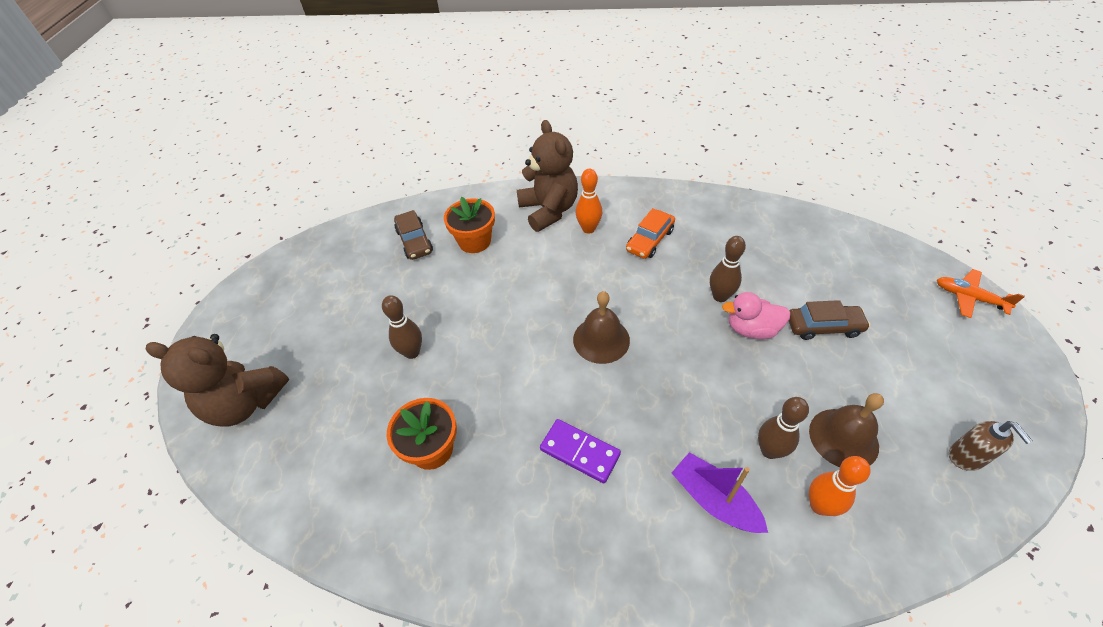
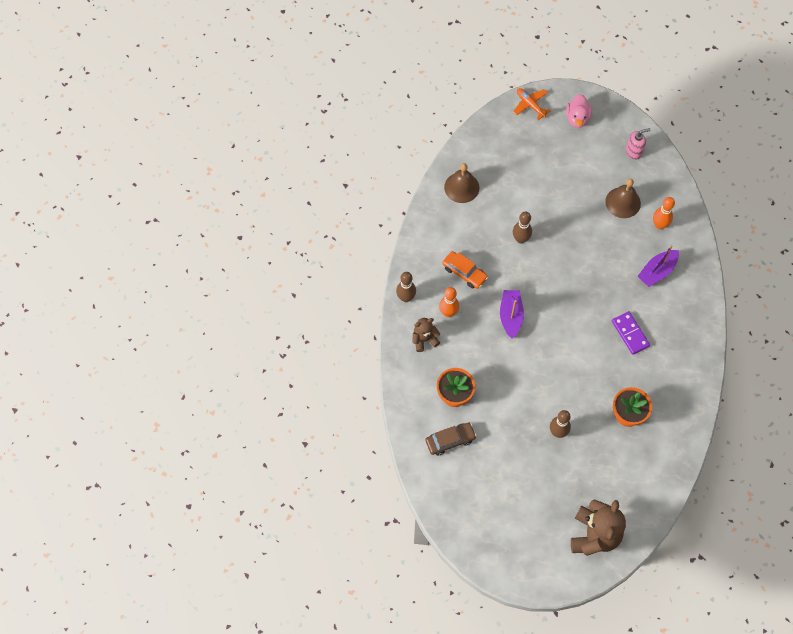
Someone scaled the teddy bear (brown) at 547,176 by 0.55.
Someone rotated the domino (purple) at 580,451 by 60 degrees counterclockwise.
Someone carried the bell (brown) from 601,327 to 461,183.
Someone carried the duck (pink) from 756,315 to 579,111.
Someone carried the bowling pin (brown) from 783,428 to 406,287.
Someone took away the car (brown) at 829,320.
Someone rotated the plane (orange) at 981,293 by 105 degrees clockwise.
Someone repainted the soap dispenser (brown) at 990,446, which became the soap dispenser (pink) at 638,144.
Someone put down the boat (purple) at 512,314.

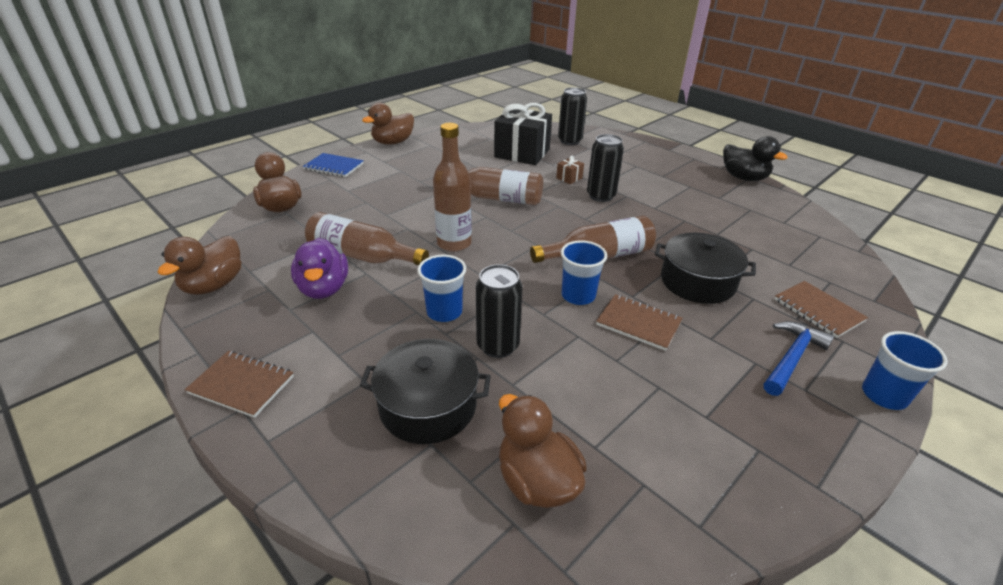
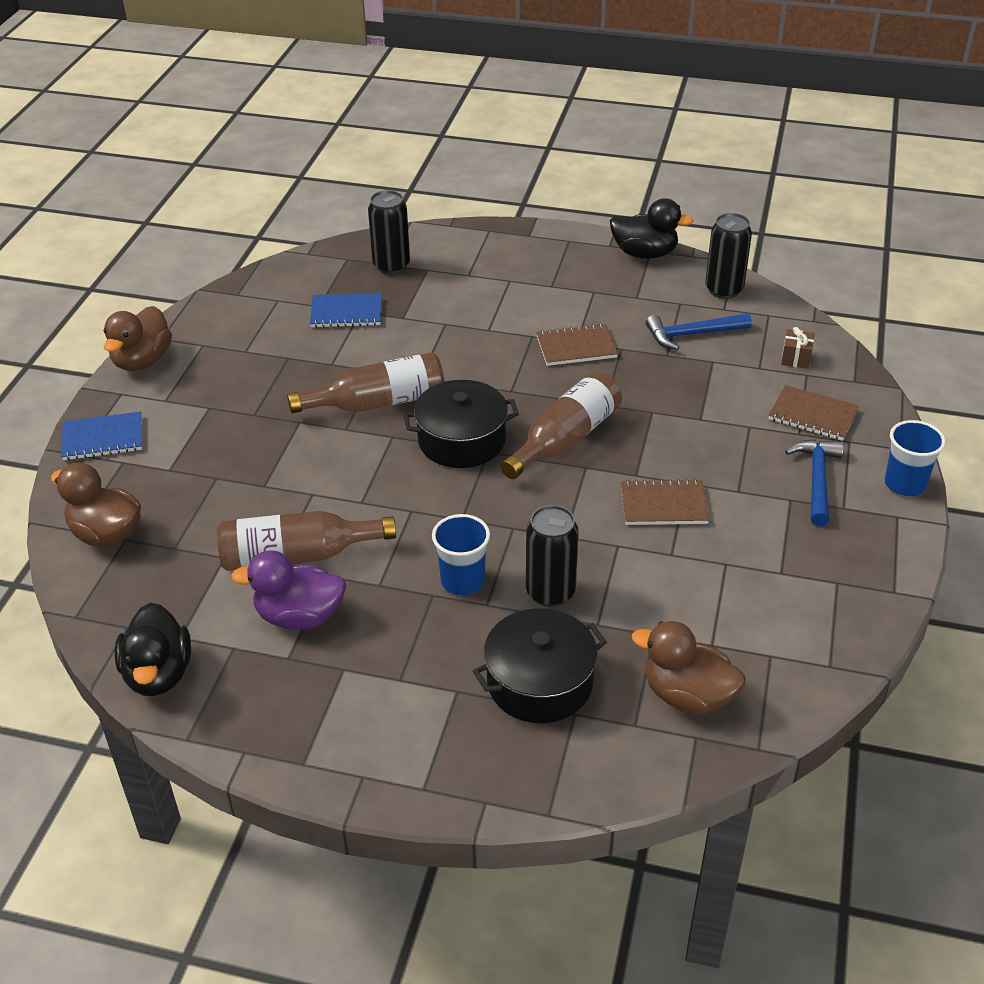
Someone repainted the duck (brown) at 199,265, which became the duck (black) at 153,649.
Someone carried the notebook (brown) from 239,384 to 577,344.
Someone rotated the duck (purple) at 319,268 by 135 degrees clockwise.
Someone took away the bottle (brown) at 452,187.
Someone swapped the gift (black) at 523,134 for the notebook (blue) at 346,310.
Someone carried the gift (brown) from 570,169 to 798,348.
Someone took away the cup (blue) at 584,272.
Someone carried the can (black) from 605,168 to 728,256.
Someone carried the pot (black) from 705,268 to 461,424.
Someone put down the hammer (blue) at 699,331.

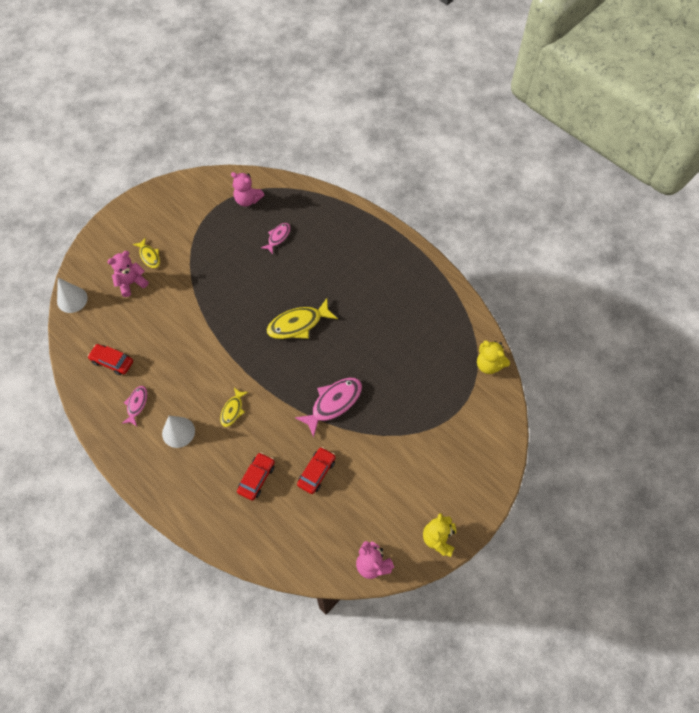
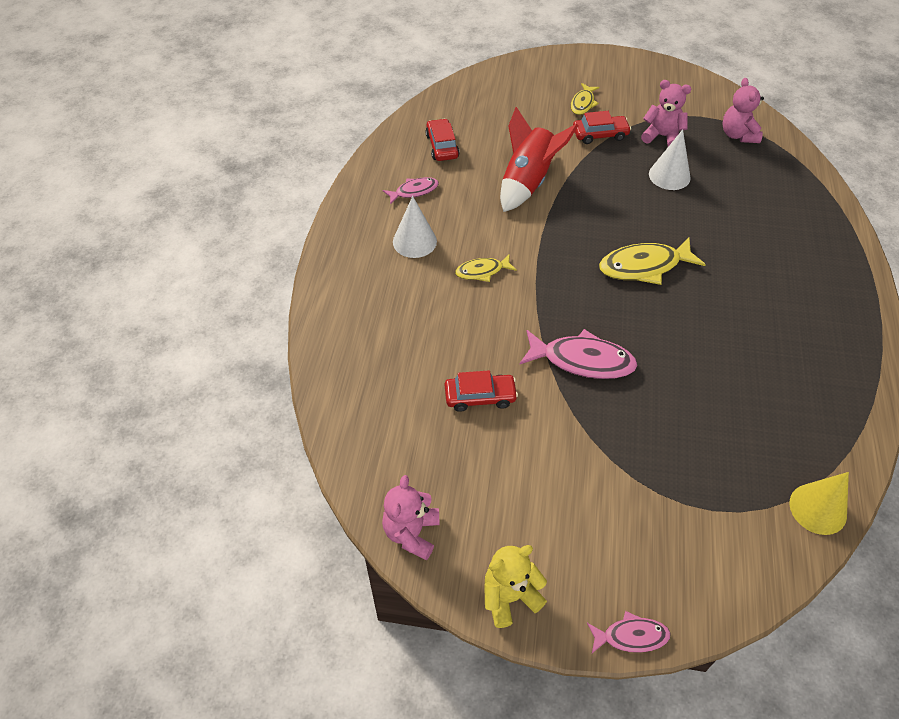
Someone carried the cone (white) from 72,295 to 670,159.
Someone carried the teddy bear (pink) from 127,274 to 666,113.
Someone carried the car (red) from 256,477 to 602,127.
Someone carried the fish (pink) from 276,238 to 629,632.
Someone rotated the fish (yellow) at 302,318 by 45 degrees counterclockwise.
Someone swapped the teddy bear (yellow) at 493,357 for the cone (yellow) at 819,503.
Someone put down the rocket (red) at 539,159.

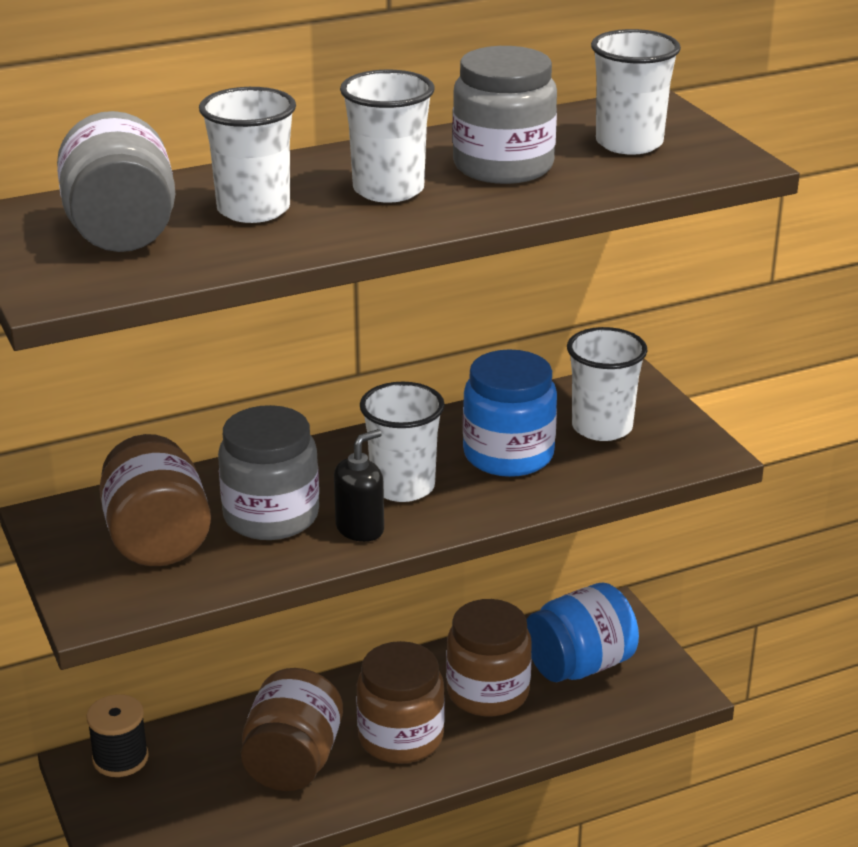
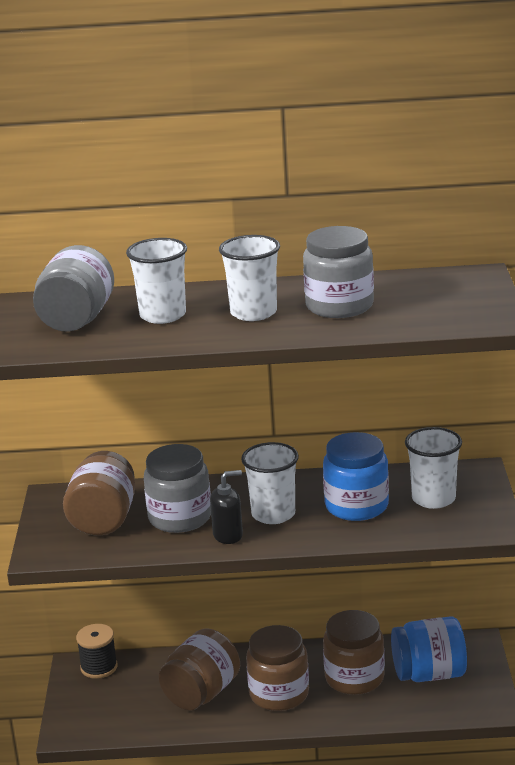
Someone took away the cup (white) at 636,92.

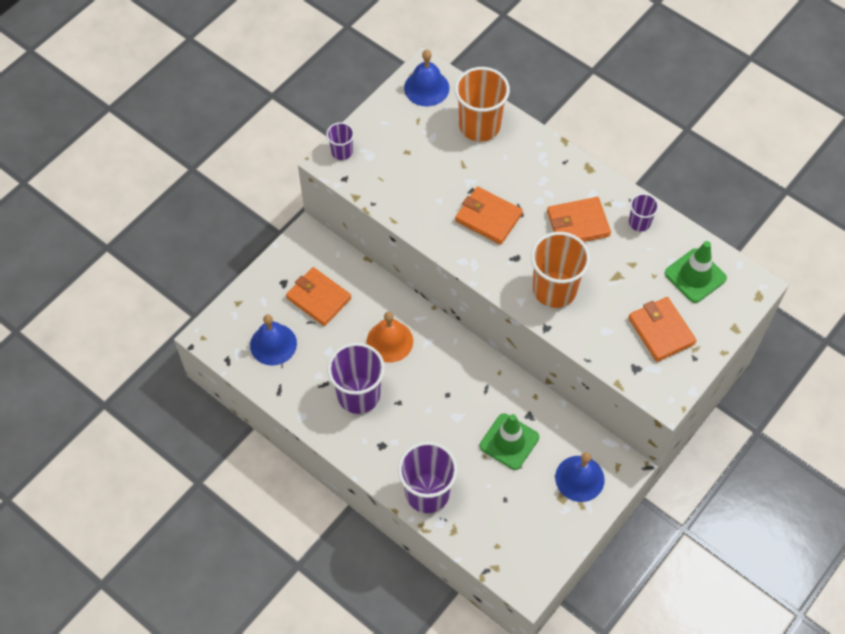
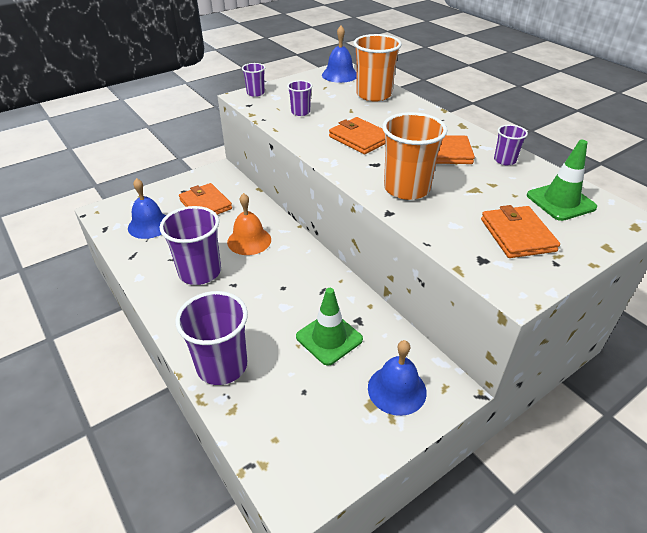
Someone put down the cup (purple) at 300,98.

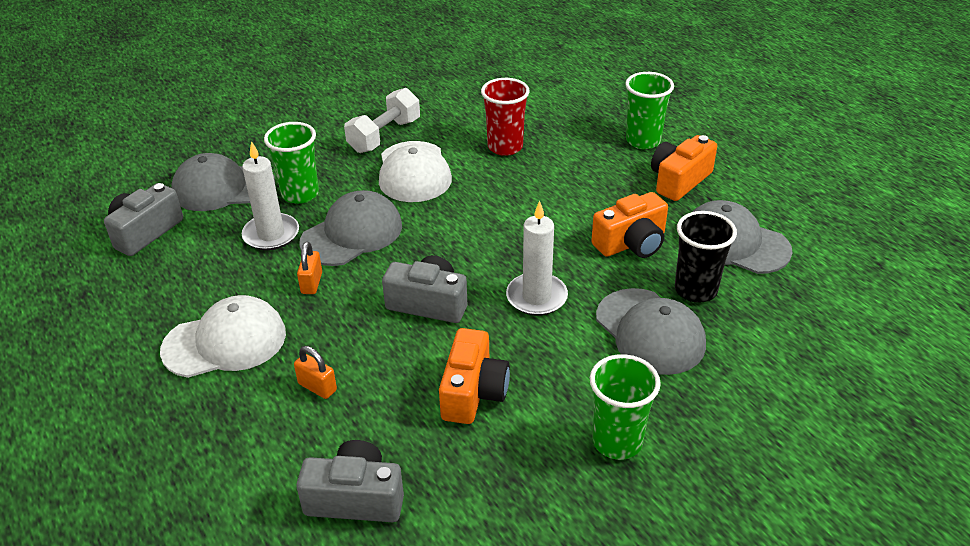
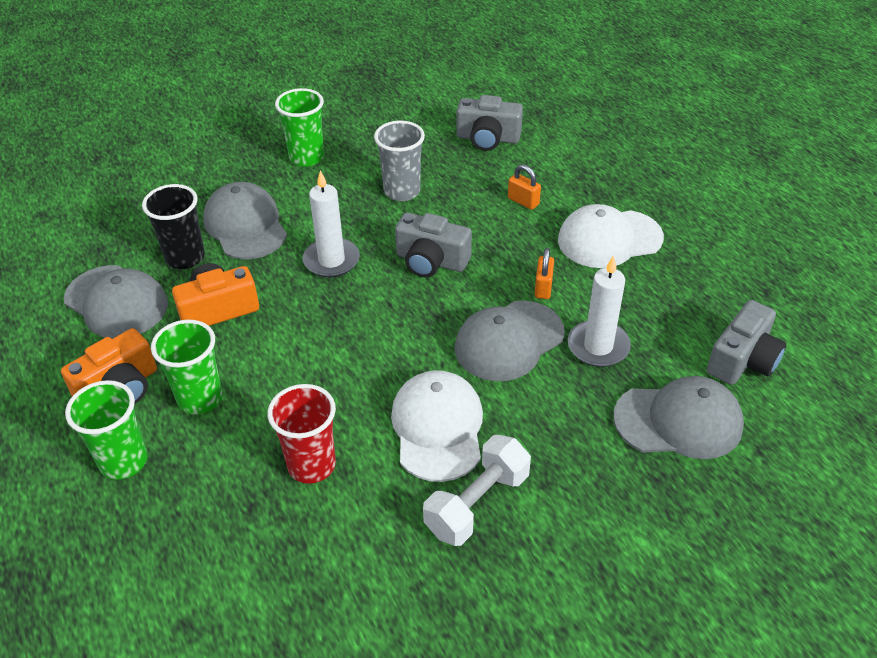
Someone carried the cup (green) from 291,163 to 187,367.
Someone swapped the camera (orange) at 474,376 for the cup (grey) at 399,161.

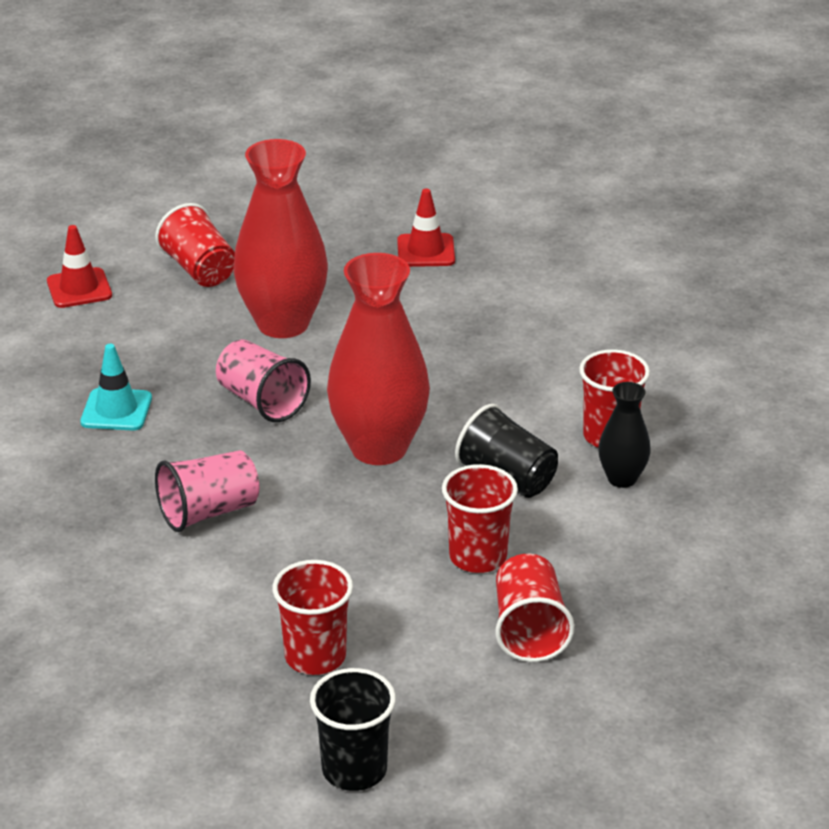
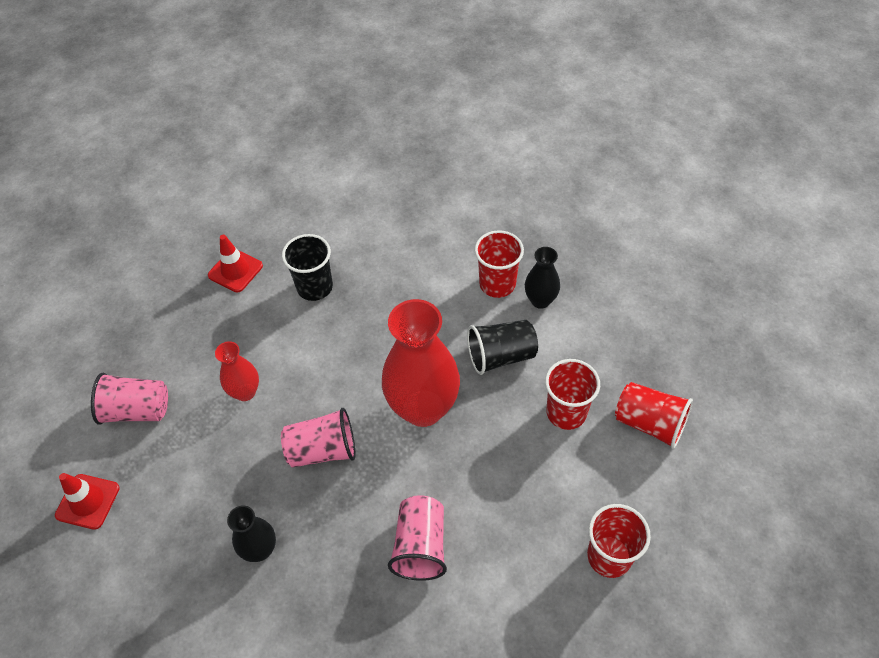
Someone swapped the traffic cone (turquoise) at 116,387 for the vase (black) at 251,533.
Someone repainted the cup (red) at 195,245, which became the cup (pink) at 129,399.
Someone scaled the vase (red) at 280,238 by 0.50.
Someone carried the cup (black) from 353,729 to 307,267.

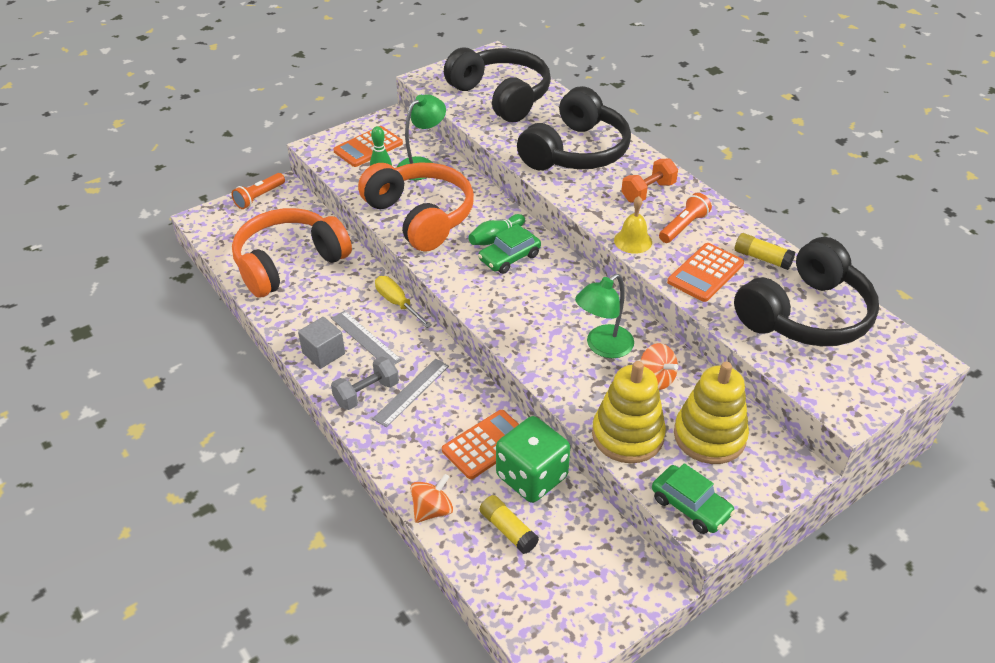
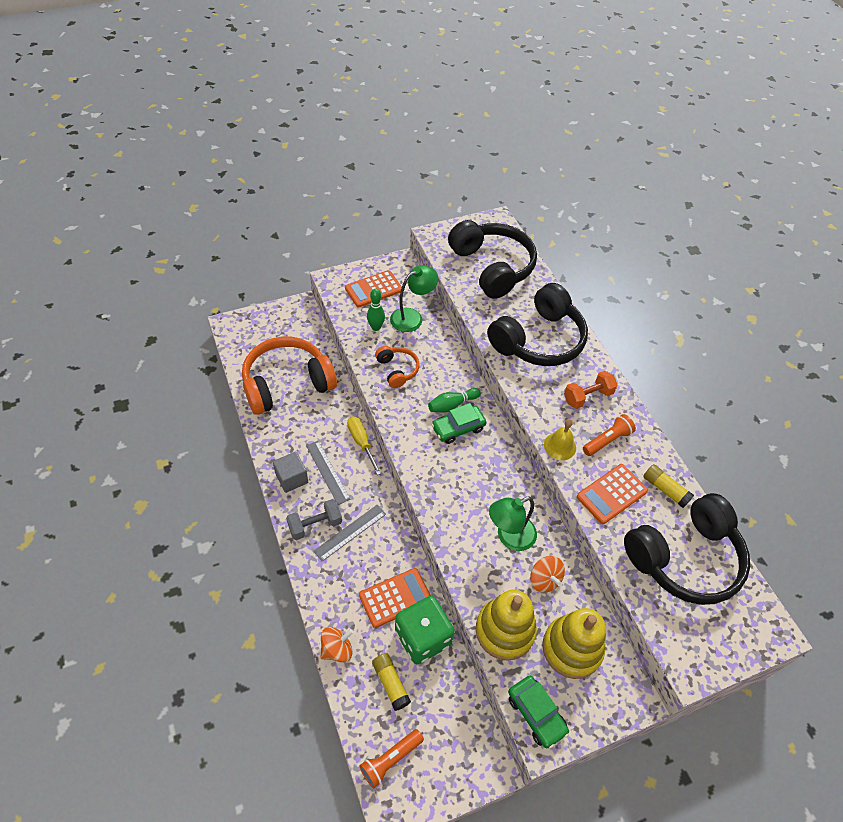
Someone carried the flashlight (orange) from 258,191 to 392,758.
Someone scaled the headphones (orange) at 416,207 by 0.49.

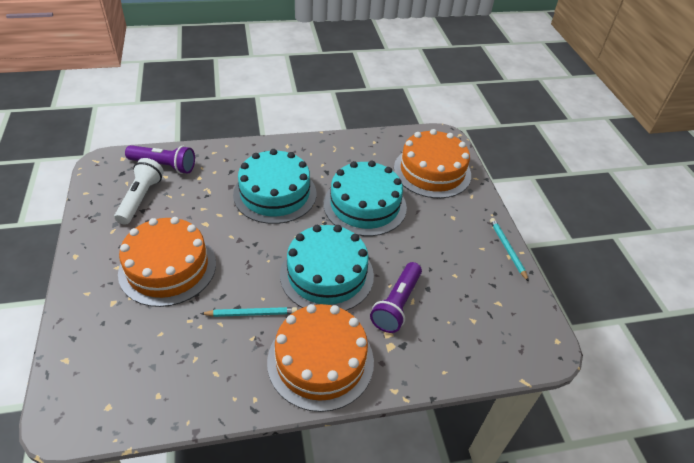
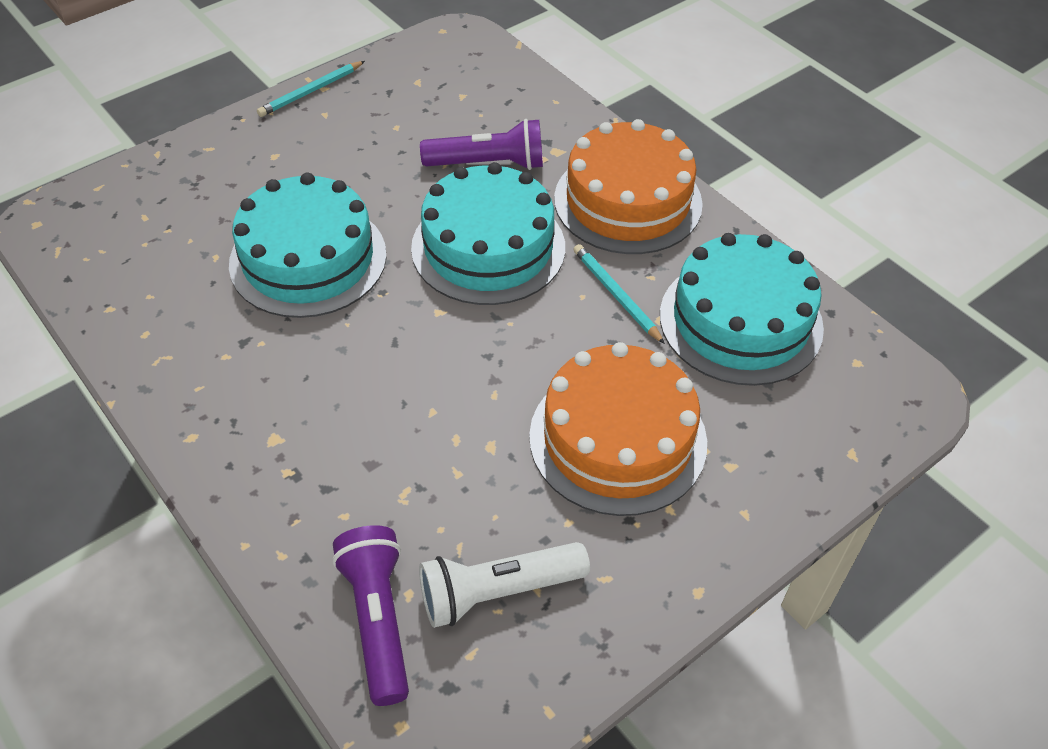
Someone carried the cake (turquoise) from 274,186 to 742,309.
Someone took away the cake (orange) at 432,163.

